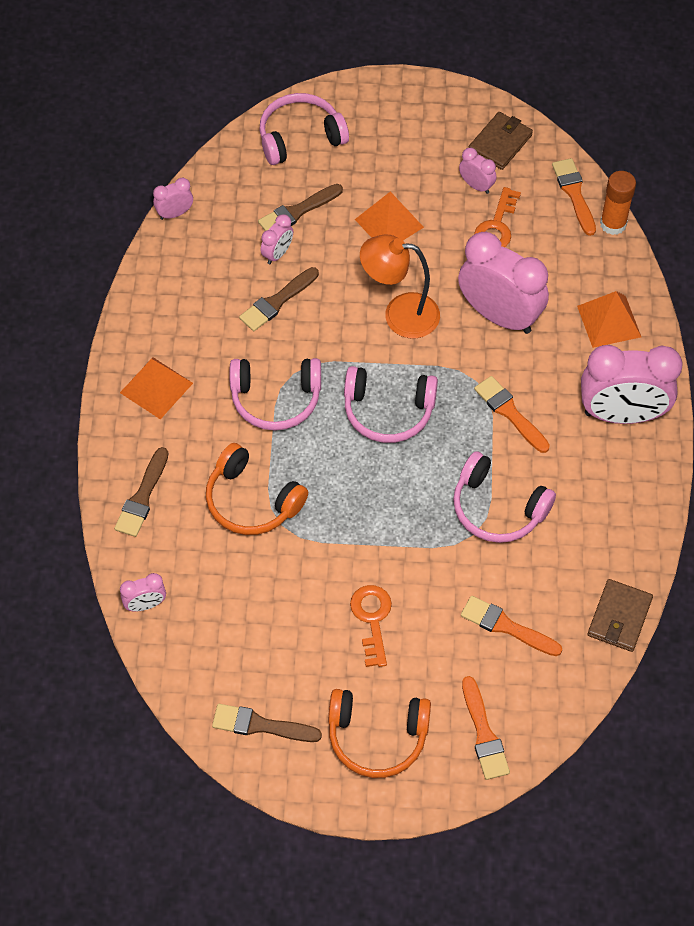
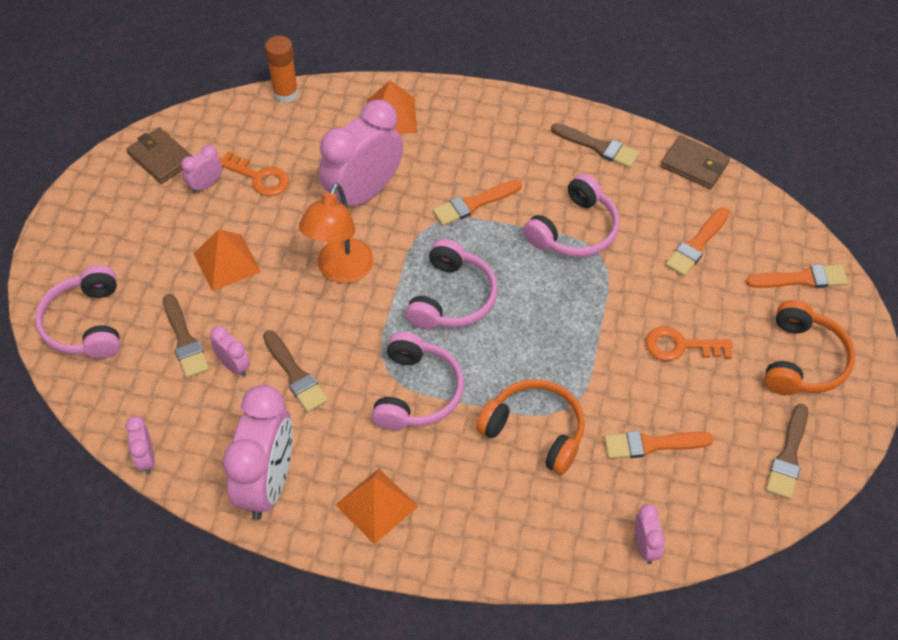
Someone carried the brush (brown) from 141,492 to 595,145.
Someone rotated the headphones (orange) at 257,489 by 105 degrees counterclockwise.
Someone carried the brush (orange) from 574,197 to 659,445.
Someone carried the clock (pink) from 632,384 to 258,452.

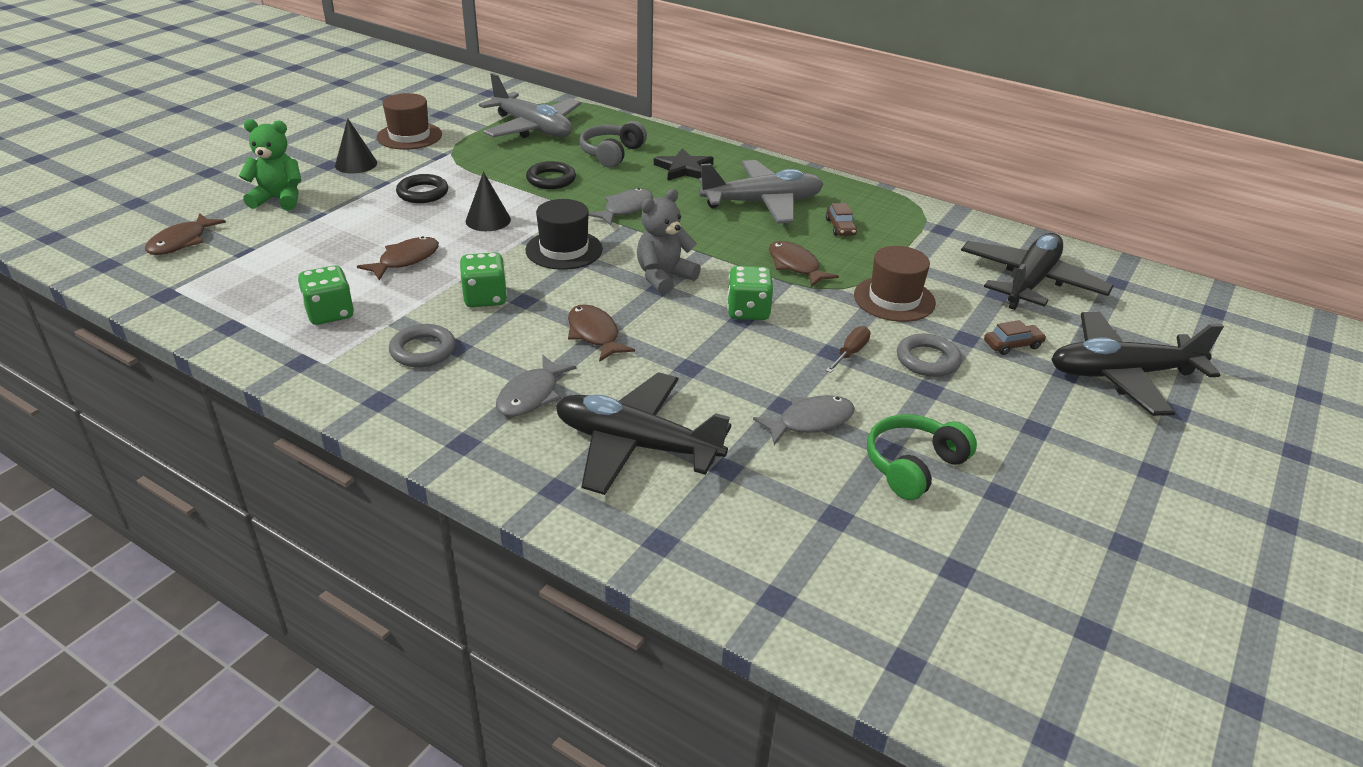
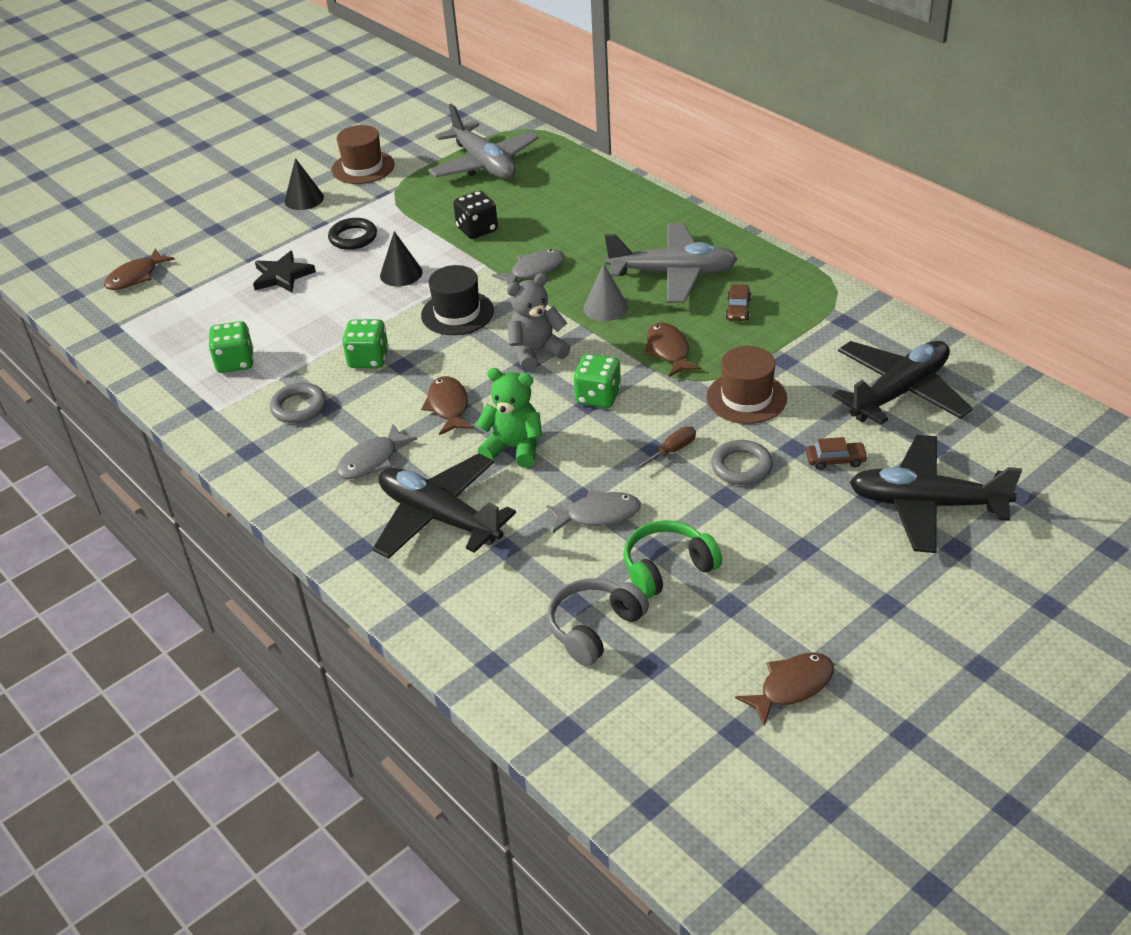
Someone carried the teddy bear (green) from 270,164 to 509,418.
Someone carried the fish (brown) from 398,258 to 784,689.
Someone swapped the ring (black) at 551,175 for the dice (black) at 475,215.
Someone carried the headphones (grey) from 613,144 to 598,622.
Someone carried the star (black) from 683,164 to 284,272.
Someone put down the cone (grey) at 605,292.

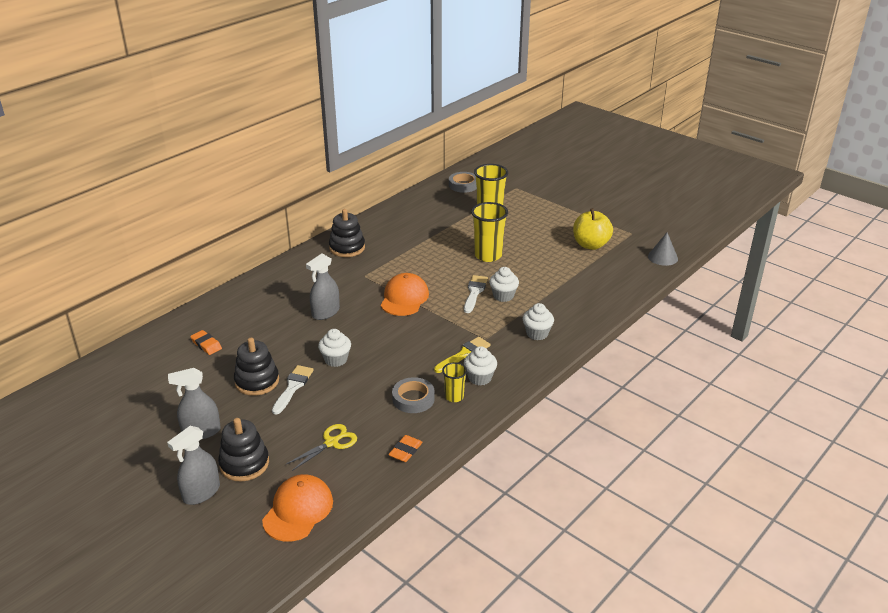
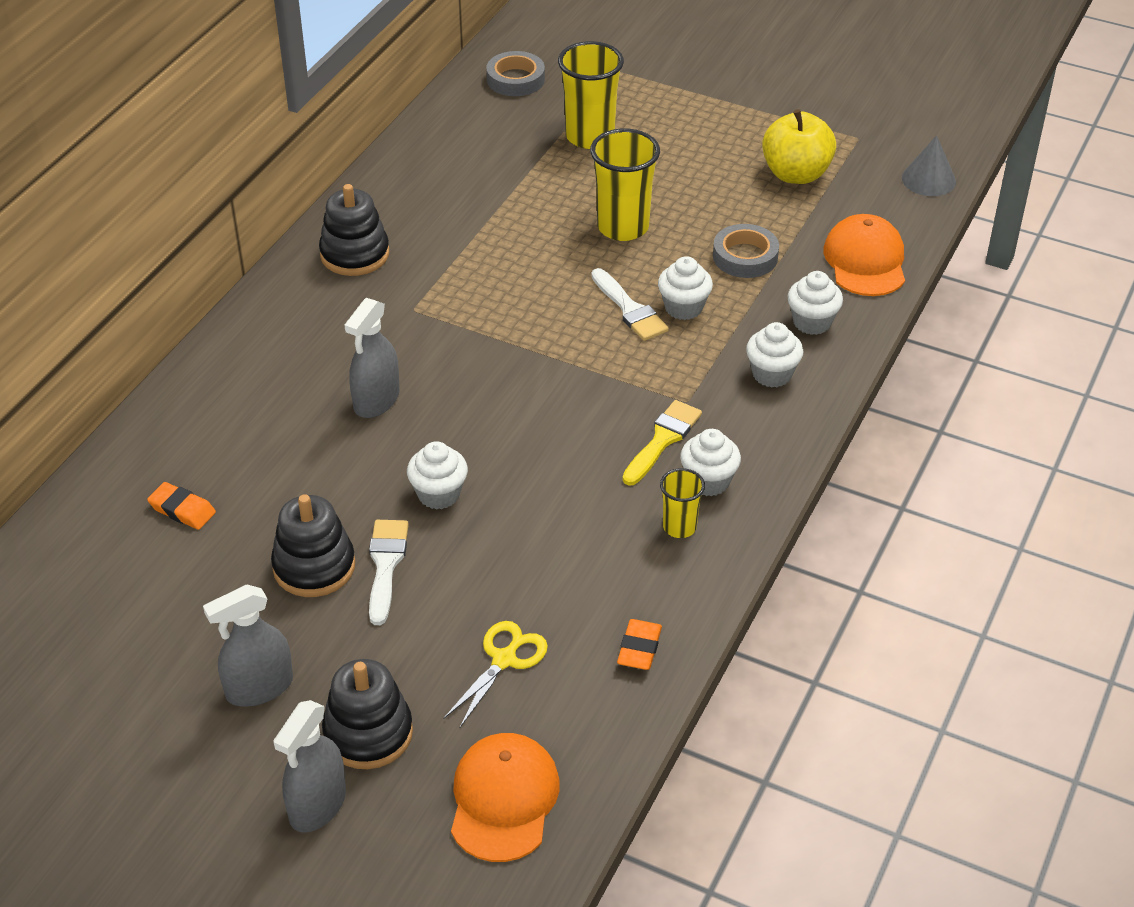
Someone carried the cap (orange) from 405,294 to 864,255.
Someone carried the tape (grey) from 413,395 to 746,251.
Someone rotated the brush (white) at 476,294 by 150 degrees clockwise.
Someone put down the cupcake (white) at 815,303.

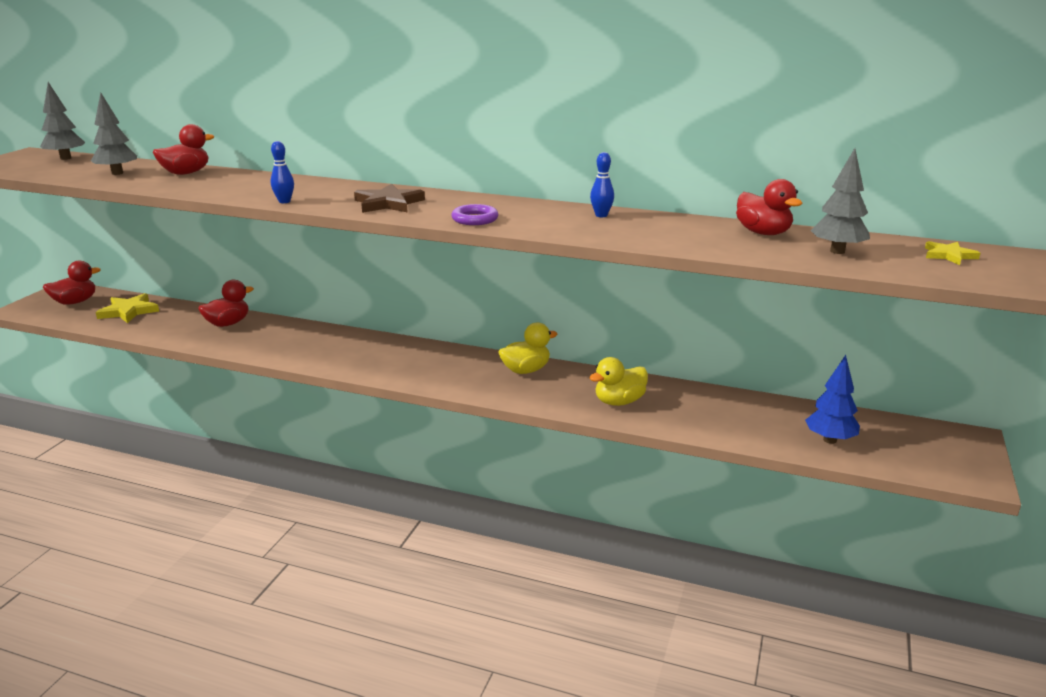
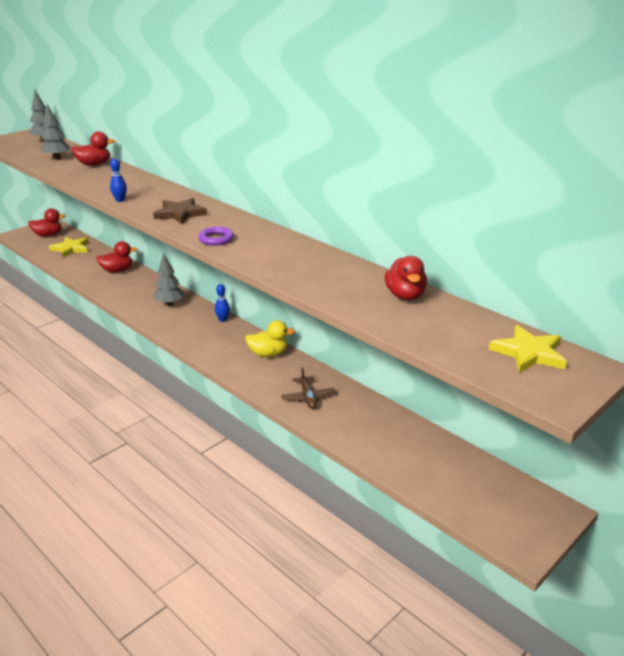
Someone swapped the duck (yellow) at 618,381 for the plane (brown) at 308,388.
Someone carried the bowling pin (blue) from 602,184 to 222,303.
Someone took away the tree (blue) at 832,399.
Someone carried the tree (grey) from 840,201 to 168,279.
Someone scaled the star (yellow) at 952,253 by 1.63.

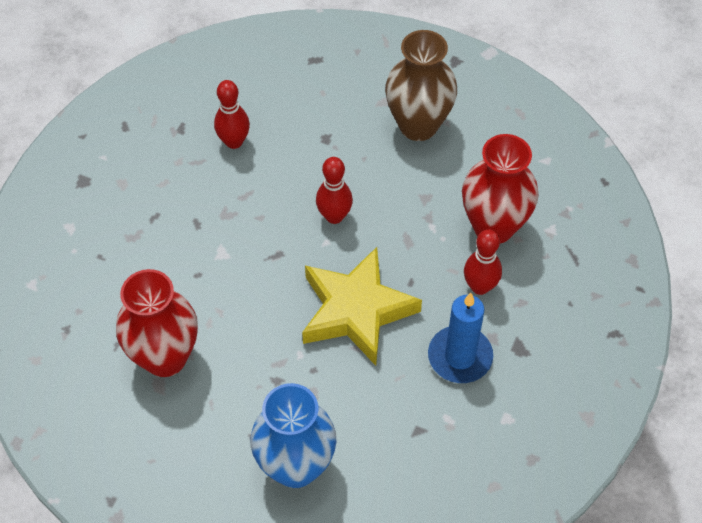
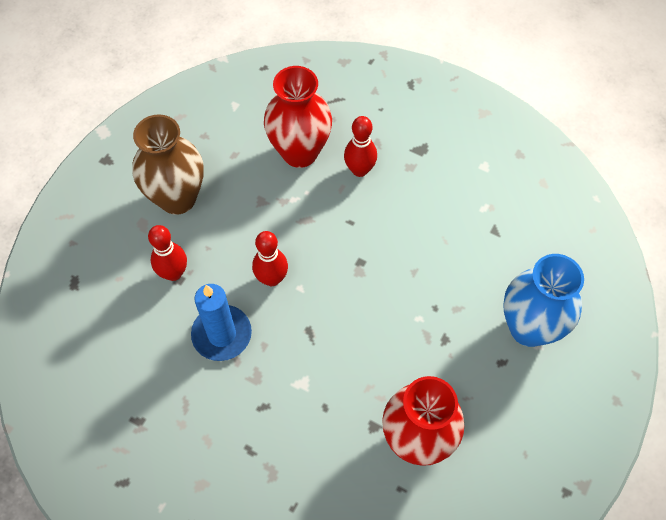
Someone carried the bowling pin (red) from 232,114 to 167,253.
Someone took away the star (yellow) at 362,306.
Someone carried the candle (blue) from 460,338 to 221,322.

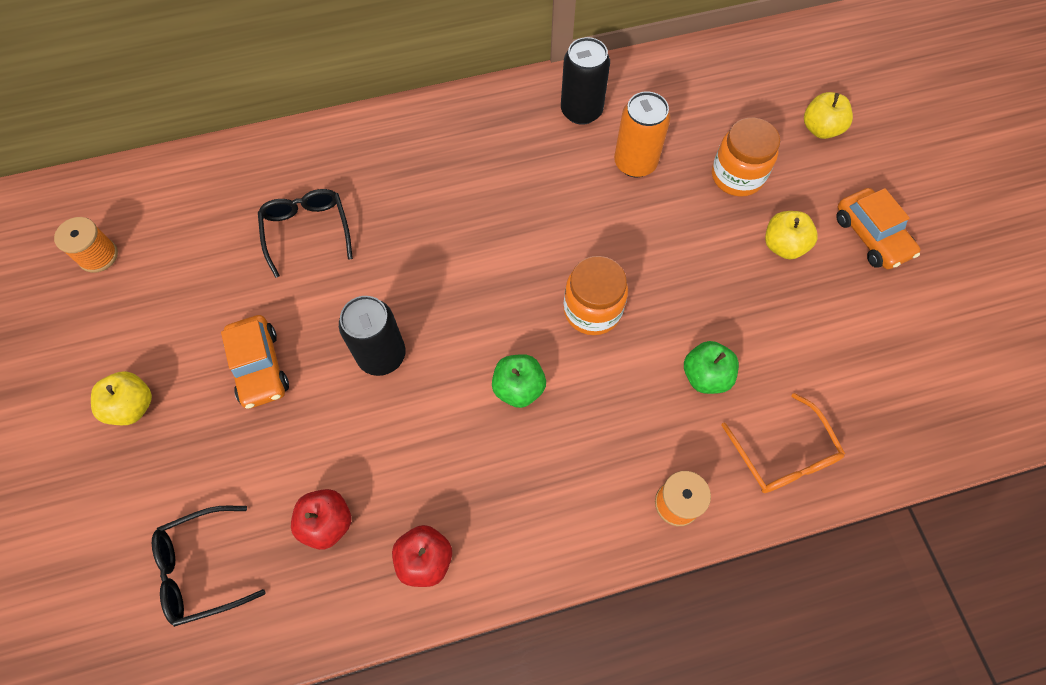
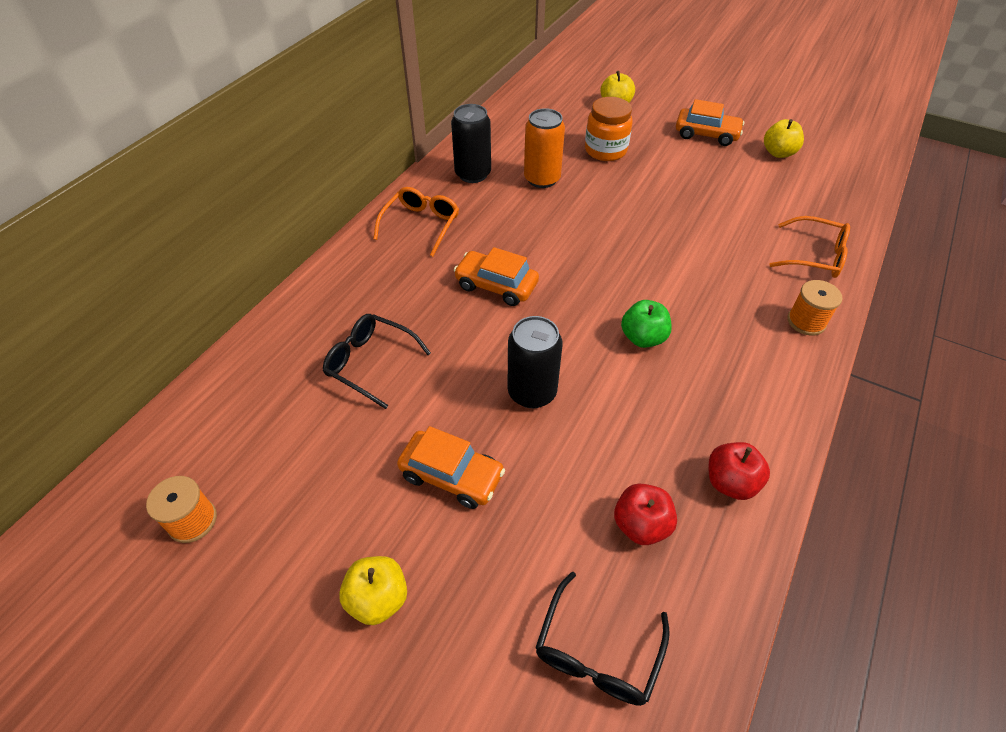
Someone took away the jar (orange) at 595,295.
Someone took away the apple (green) at 711,367.
Someone carried the apple (yellow) from 791,235 to 784,138.
Someone put down the glasses (orange) at 416,221.
Someone put down the car (orange) at 496,276.

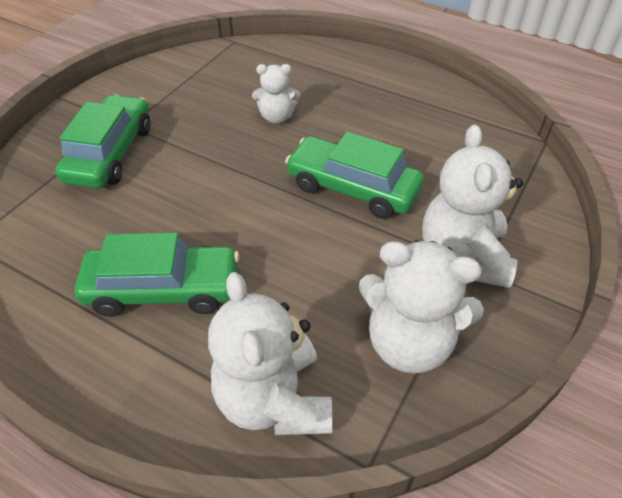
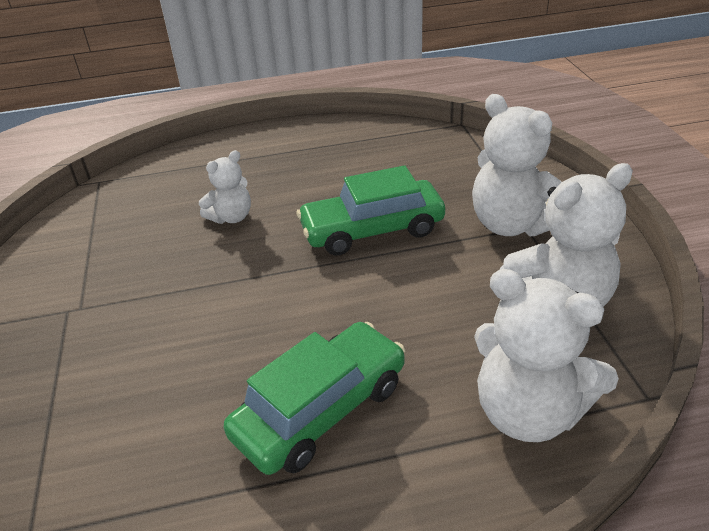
Someone took away the car (green) at 102,141.

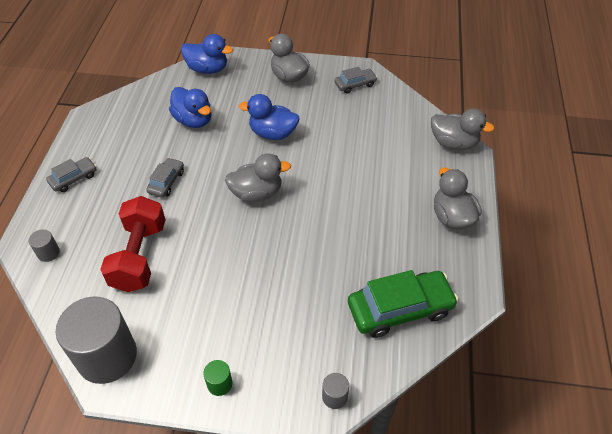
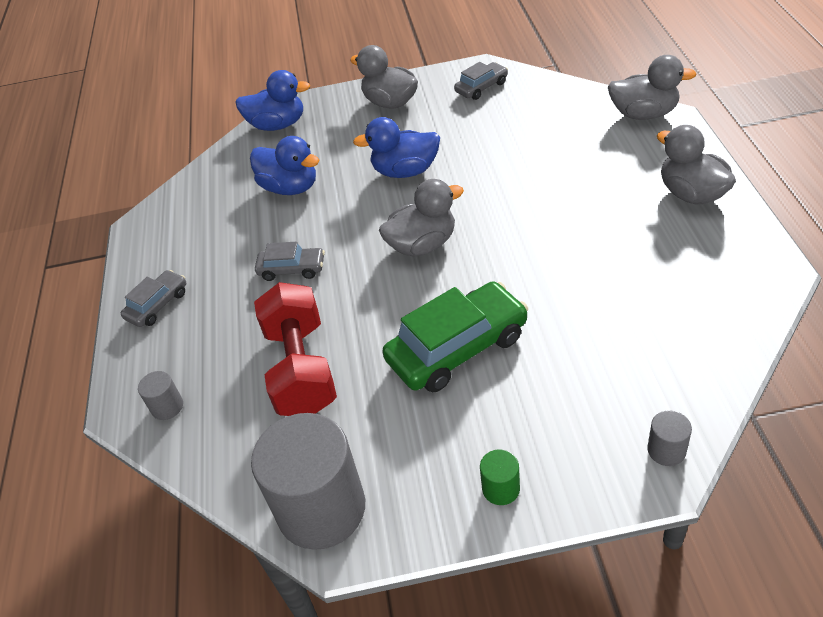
Someone rotated the car (grey) at 165,178 by 90 degrees clockwise.
Someone carried the car (green) from 403,304 to 455,336.

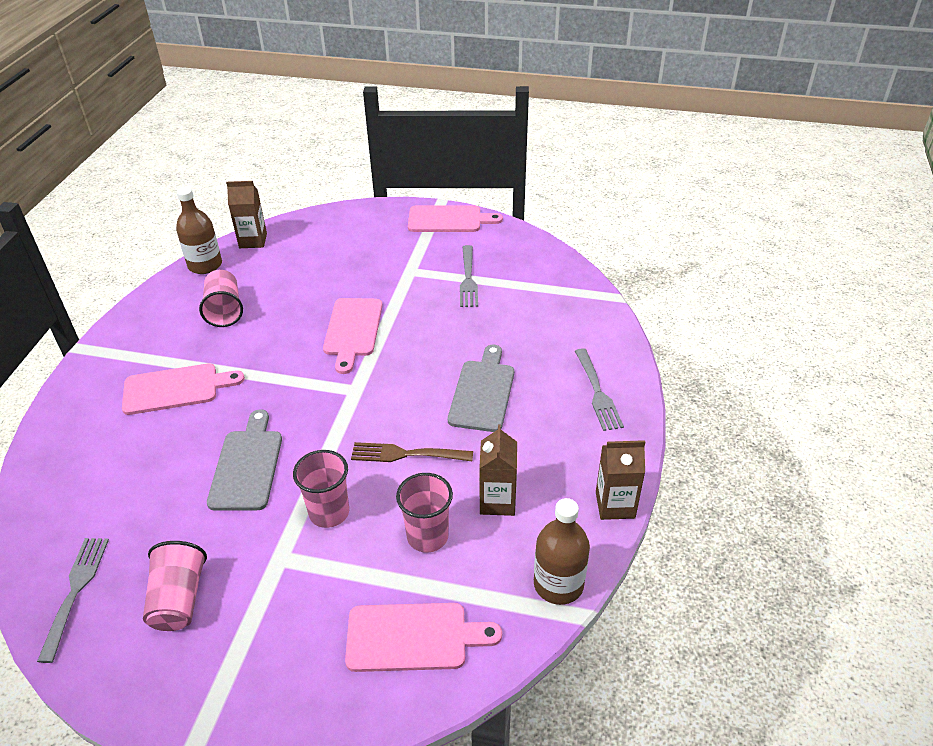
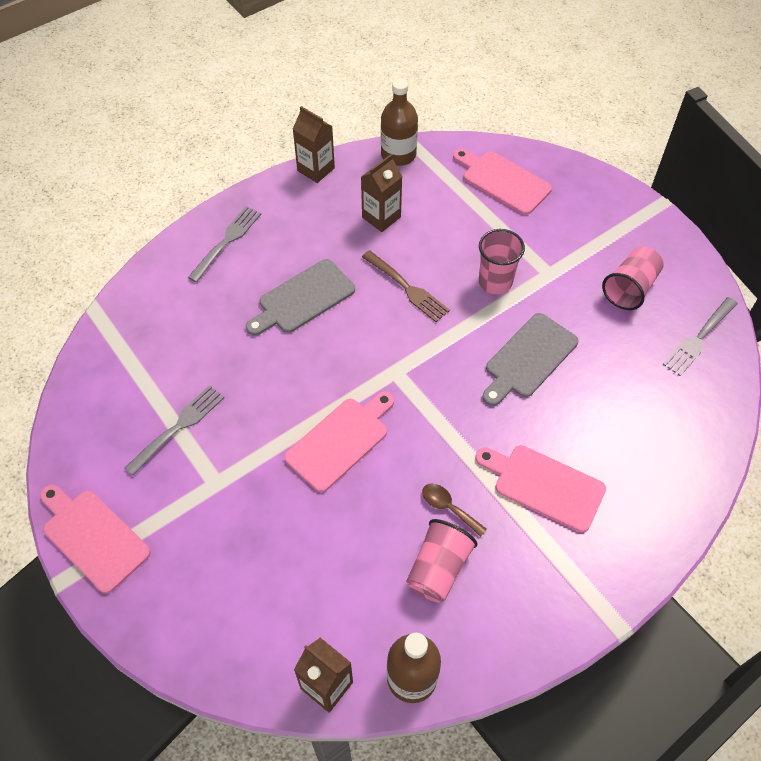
Someone took away the cup (pink) at 424,513.
Someone put down the spoon (brown) at 454,510.

